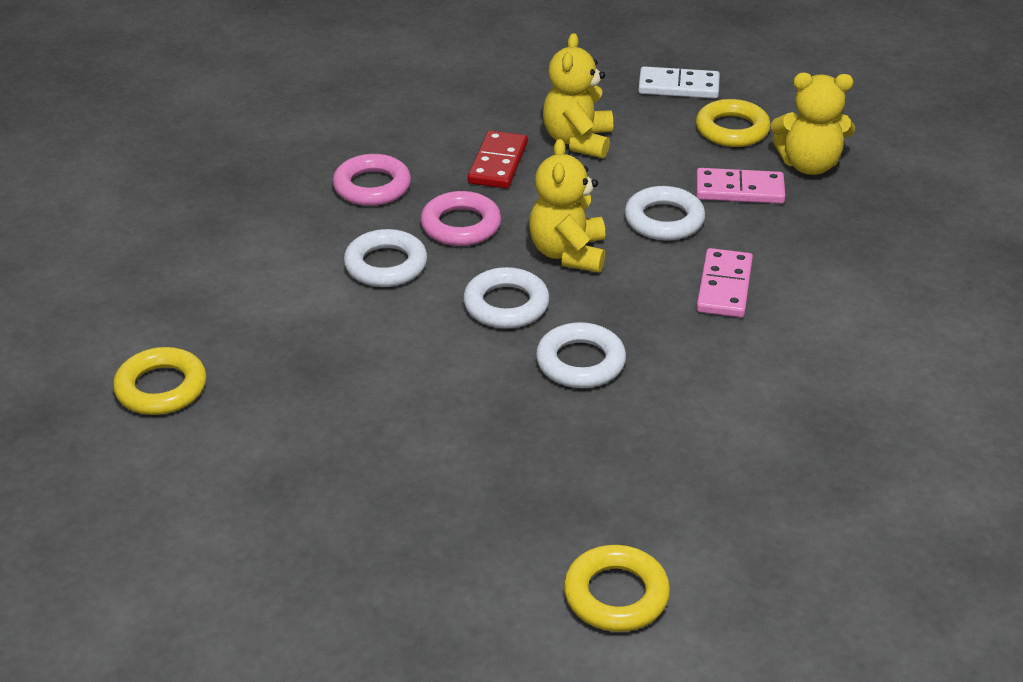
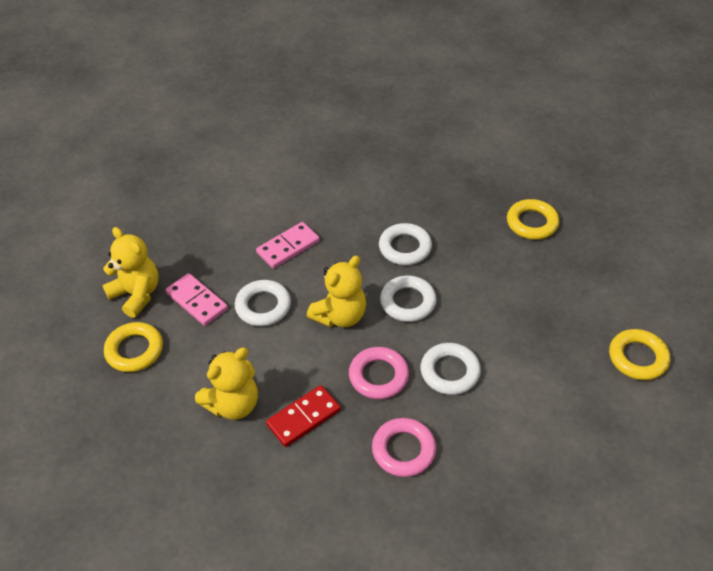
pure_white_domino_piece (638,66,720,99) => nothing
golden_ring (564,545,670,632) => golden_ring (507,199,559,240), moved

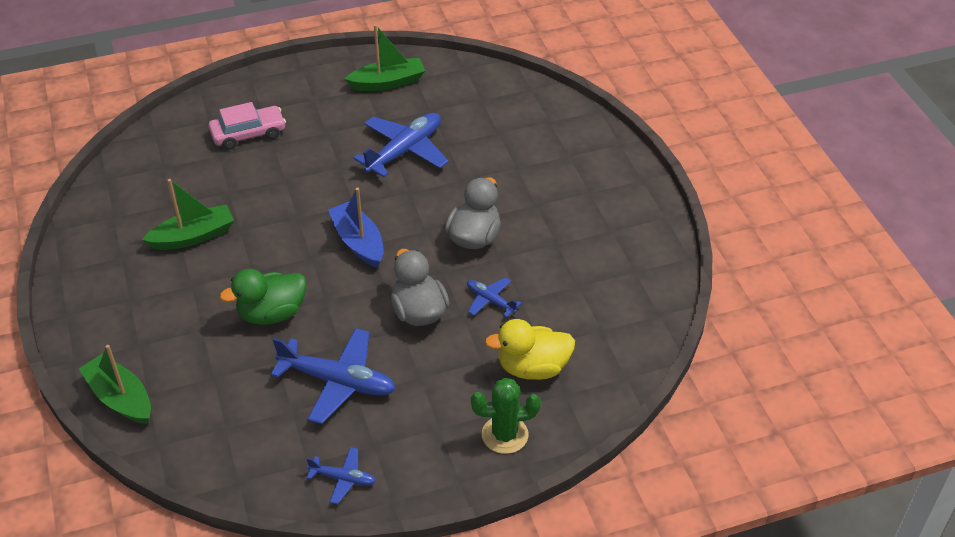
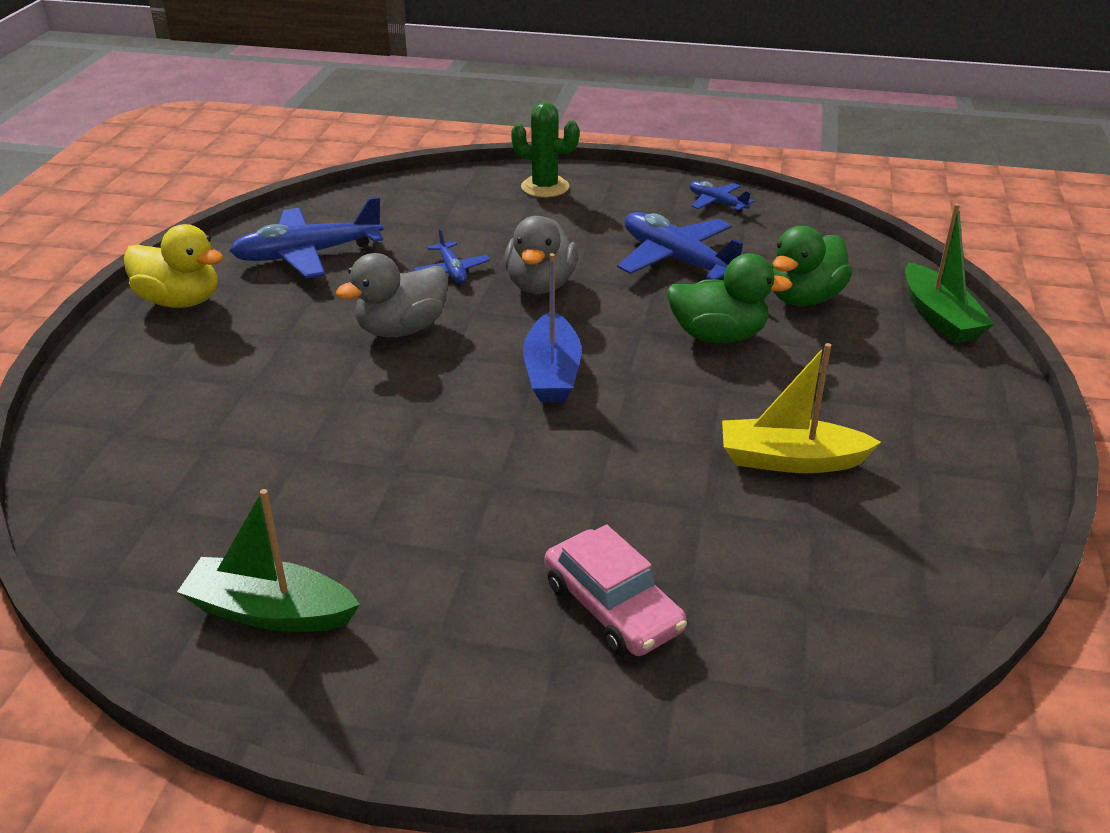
nothing => leaf-green_duck (771,226,852,306)
royal_blue_aeroplane (353,113,449,177) => royal_blue_aeroplane (229,197,384,279), moved
golden_duck (485,319,575,380) => golden_duck (124,224,223,308), moved
leaf-green_sailboat (142,179,234,250) => golden_sailboat (722,343,881,473)
rosy_automobile (209,102,286,150) => rosy_automobile (545,524,687,656), 135 degrees counterclockwise

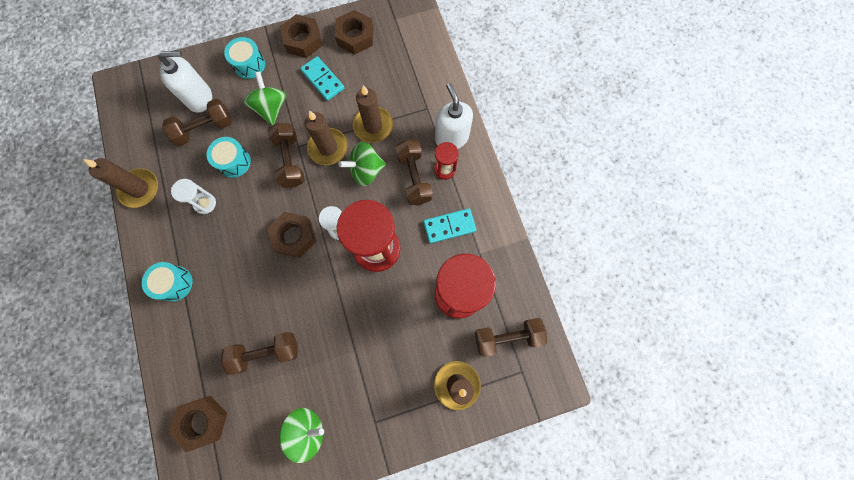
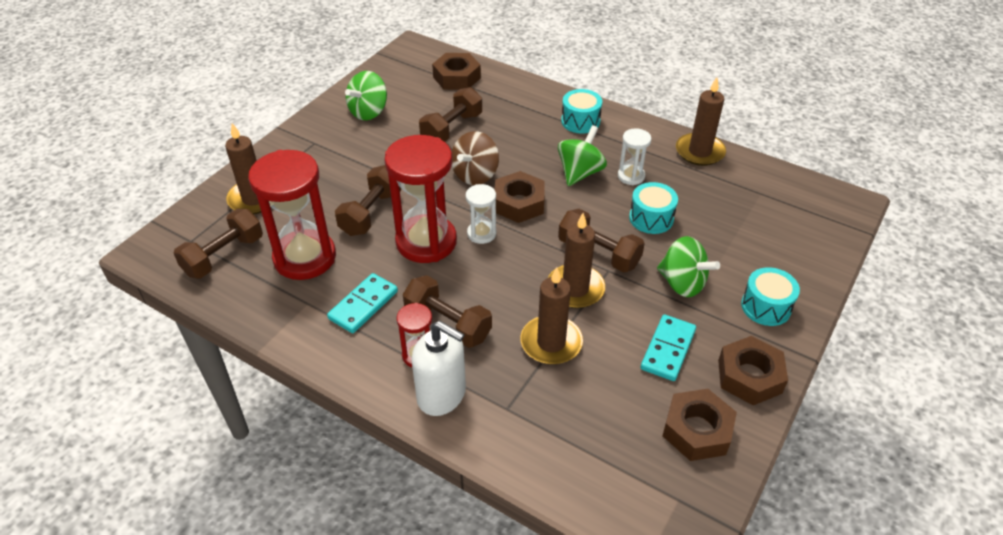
pure_white_pump_bottle (158,51,212,113) => nothing
nothing => brown_spinning_top (452,131,499,185)
brown_hand_weight (162,99,232,146) => brown_hand_weight (335,165,401,236), moved
leaf-green_spinning_top (338,142,386,186) => leaf-green_spinning_top (558,125,607,186), moved
teal_domino_piece (300,56,345,101) => teal_domino_piece (641,315,696,381), 75 degrees counterclockwise

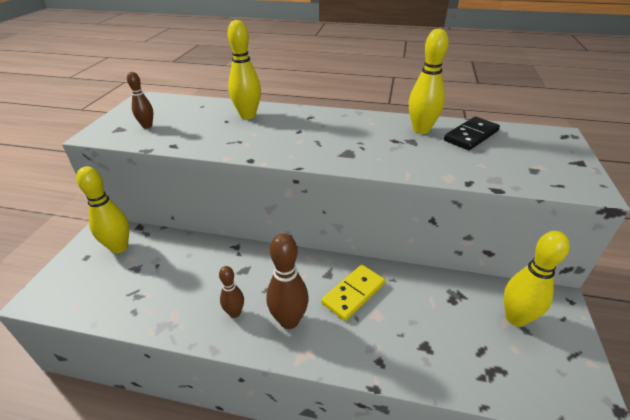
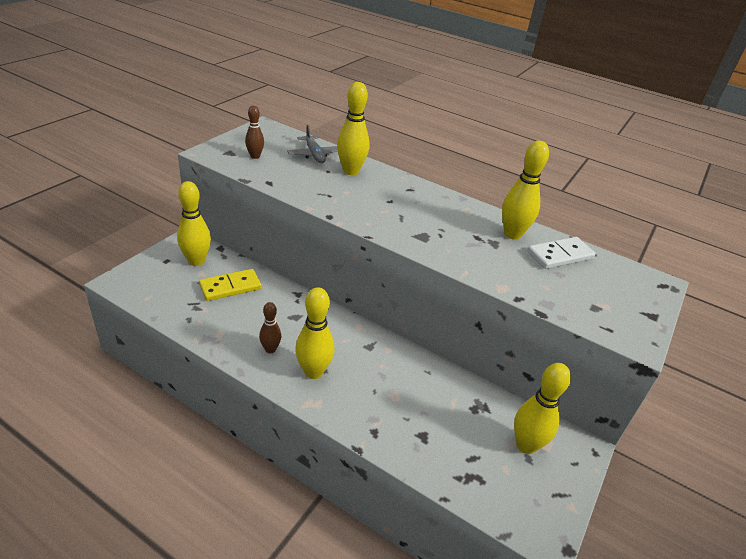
nothing => ash-grey_aeroplane (287,125,338,163)
golden_domino_piece (321,265,385,321) => golden_domino_piece (199,269,262,301), moved
brown_bowling_pin (266,234,309,329) => golden_bowling_pin (295,287,335,379)
black_domino_piece (444,117,500,150) => pure_white_domino_piece (527,237,596,269)

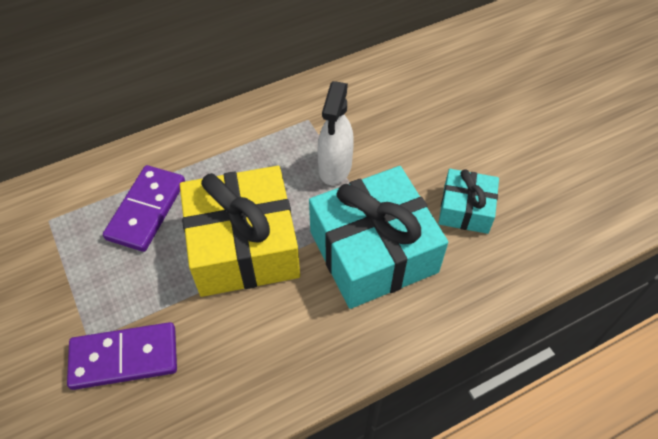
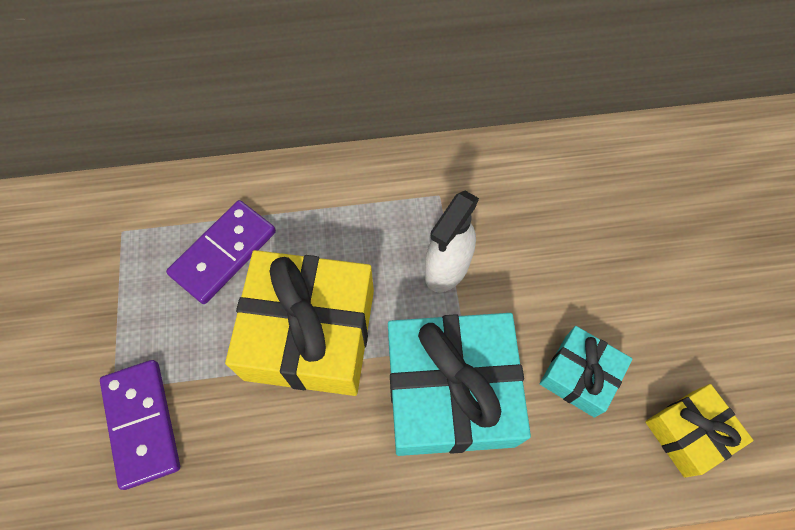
nothing => golden_gift (645,384,753,477)
violet_domino_piece (67,322,177,390) => violet_domino_piece (100,360,180,490), 60 degrees clockwise

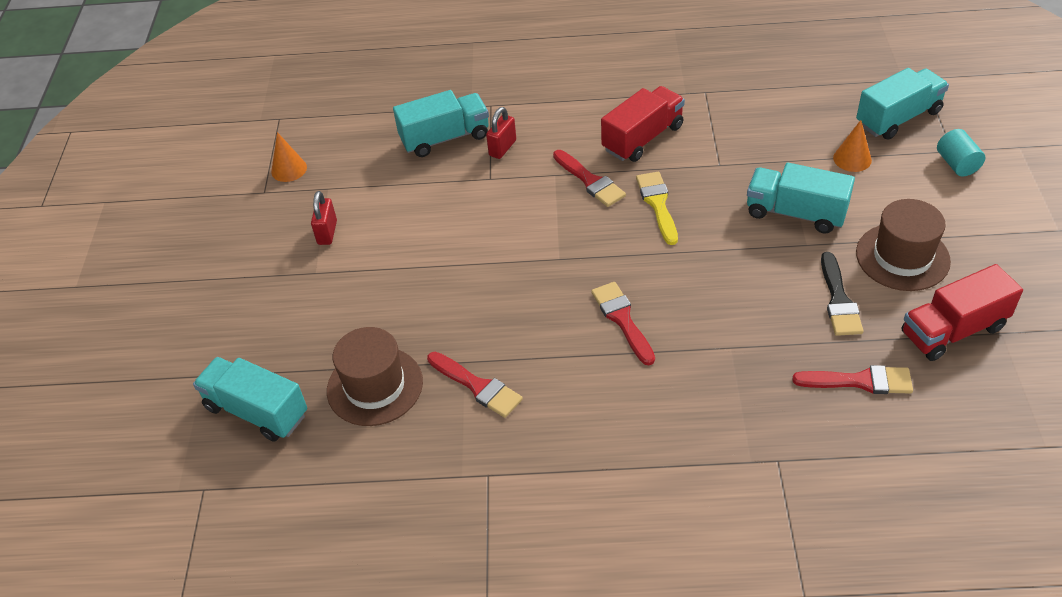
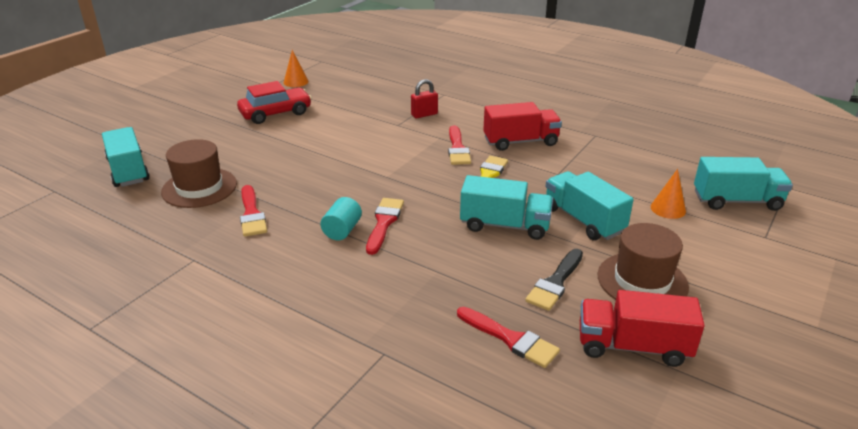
teal_lorry (393,90,489,157) => teal_lorry (460,175,553,240), moved
teal_solid_cylinder (937,129,985,177) => teal_solid_cylinder (320,197,362,240), moved
scarlet_lock (311,191,337,245) => scarlet_automobile (237,81,312,124)

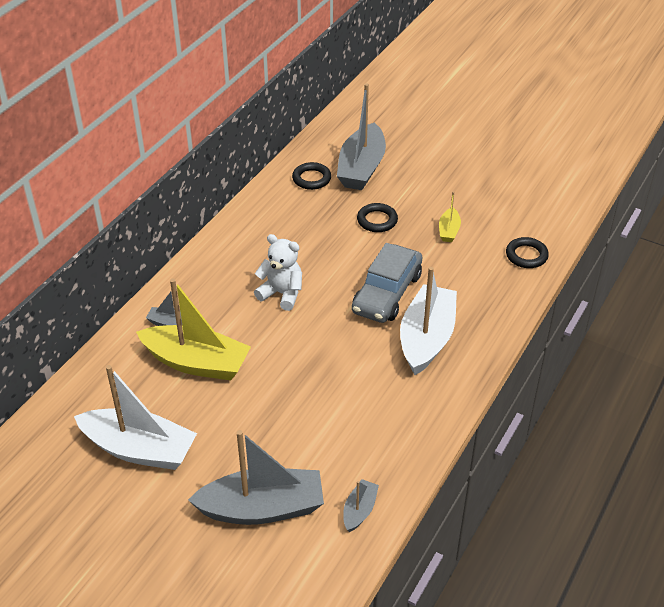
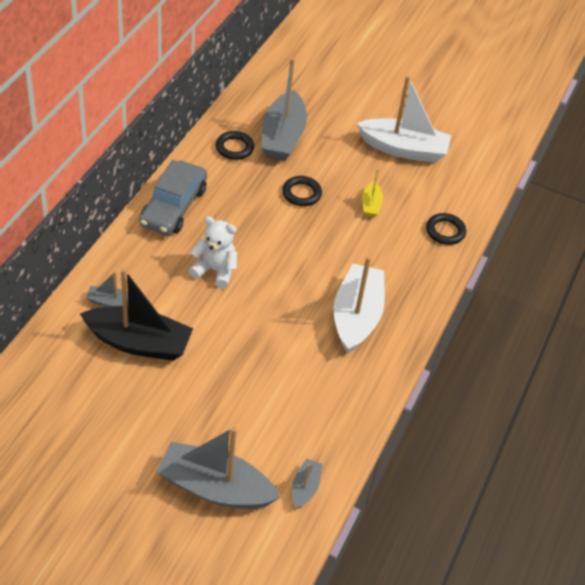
pure_white_sailboat (74,365,197,470) => pure_white_sailboat (357,76,451,163), moved
ash-grey_automobile (352,243,422,323) => ash-grey_automobile (139,160,207,235), moved
golden_sailboat (136,279,251,381) => black_sailboat (80,268,193,361)
ash-grey_sailboat (188,430,324,525) => ash-grey_sailboat (156,427,280,509), 150 degrees counterclockwise

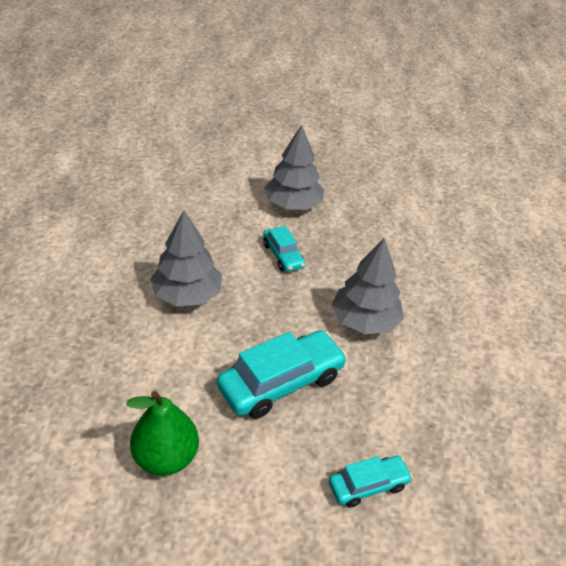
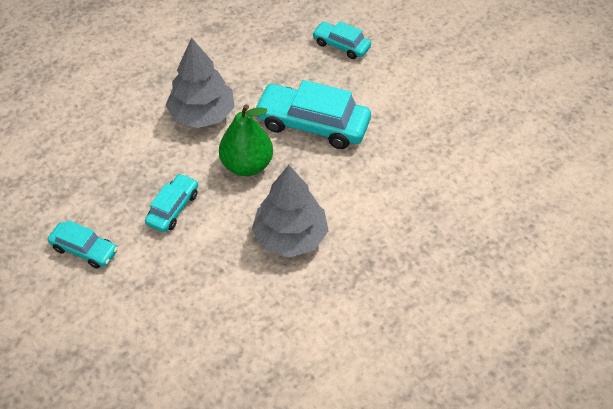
leaf-green_pear_fruit (126,391,199,475) => leaf-green_pear_fruit (219,104,273,176), moved
ash-grey_fir_tree (264,125,324,210) => teal_automobile (48,220,118,268)

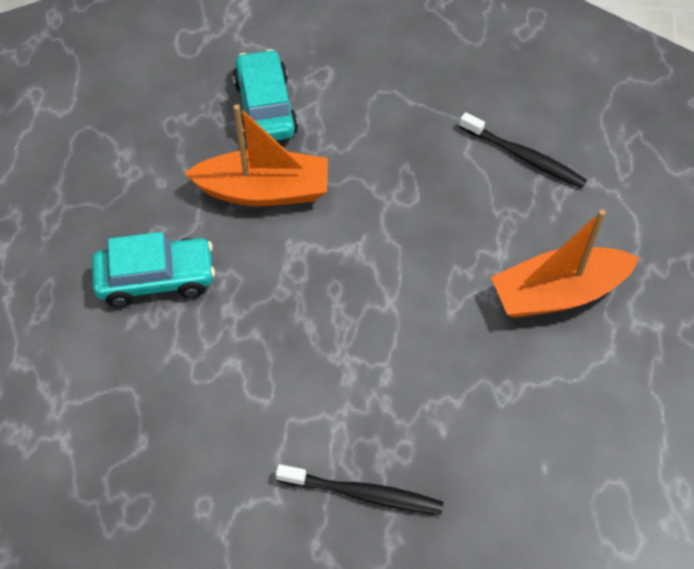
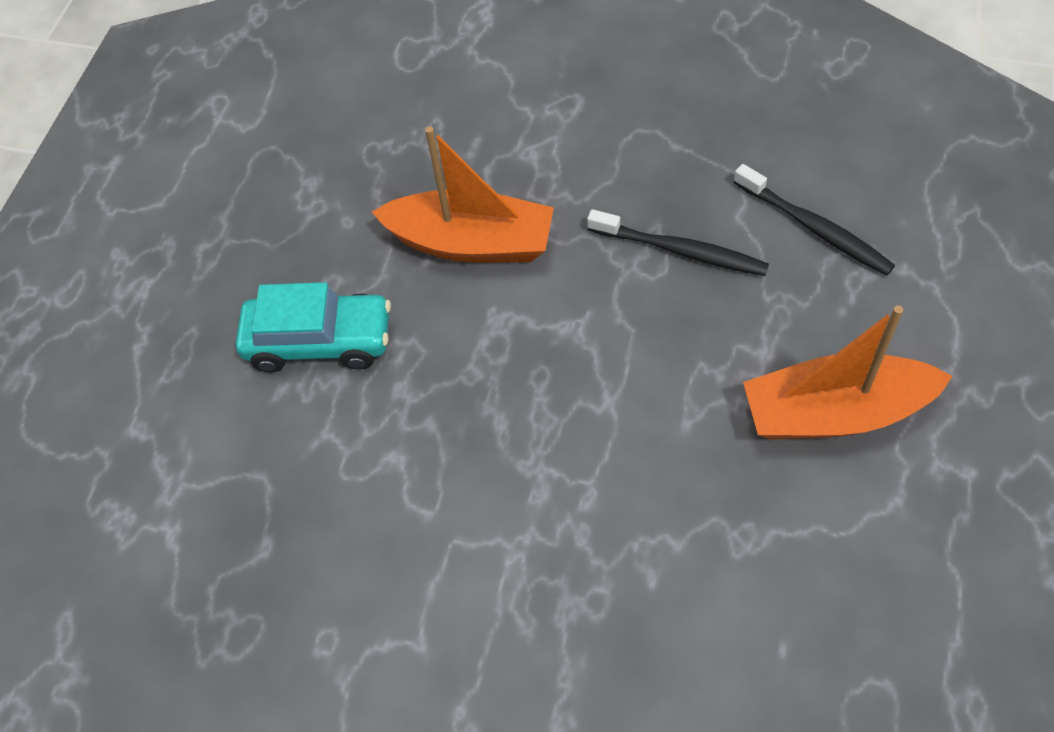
teal_automobile (233,49,298,140) => nothing
black_dental_brush (276,464,444,515) => black_dental_brush (587,209,769,276), moved

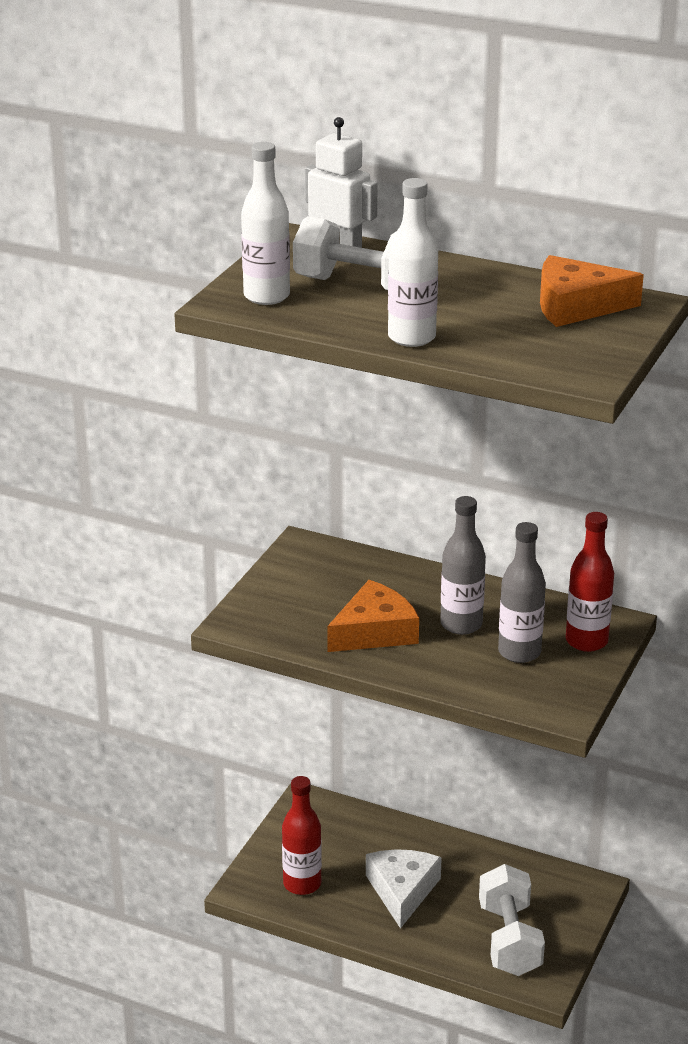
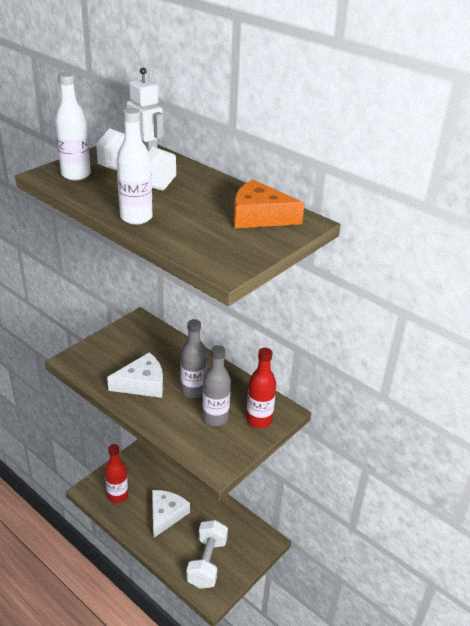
orange-coloured_piece_of_cheese (327,580,419,652) => pure_white_piece_of_cheese (107,352,163,398)

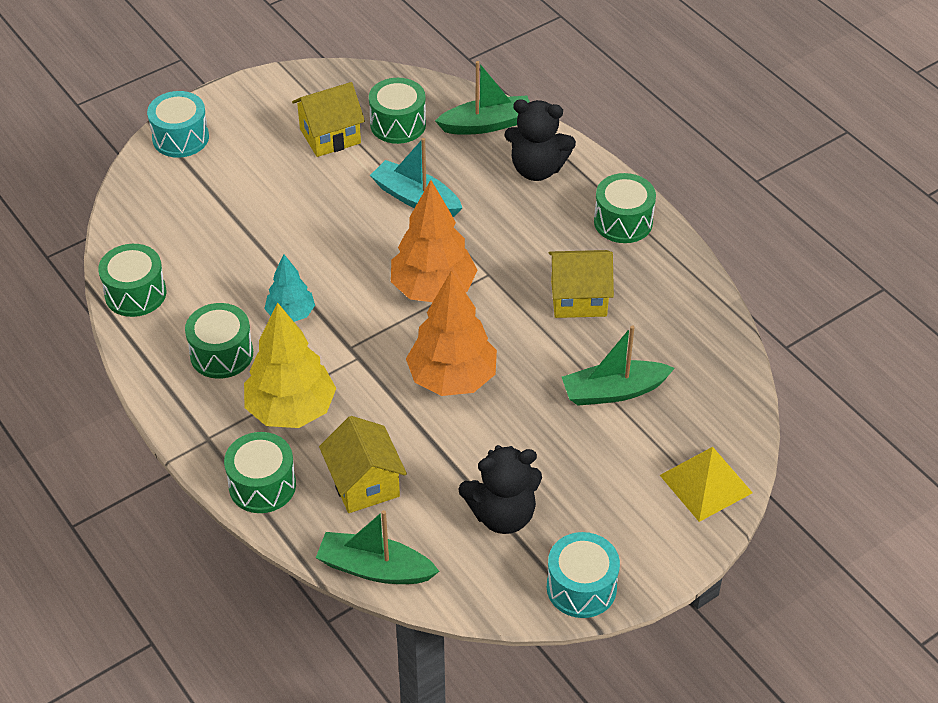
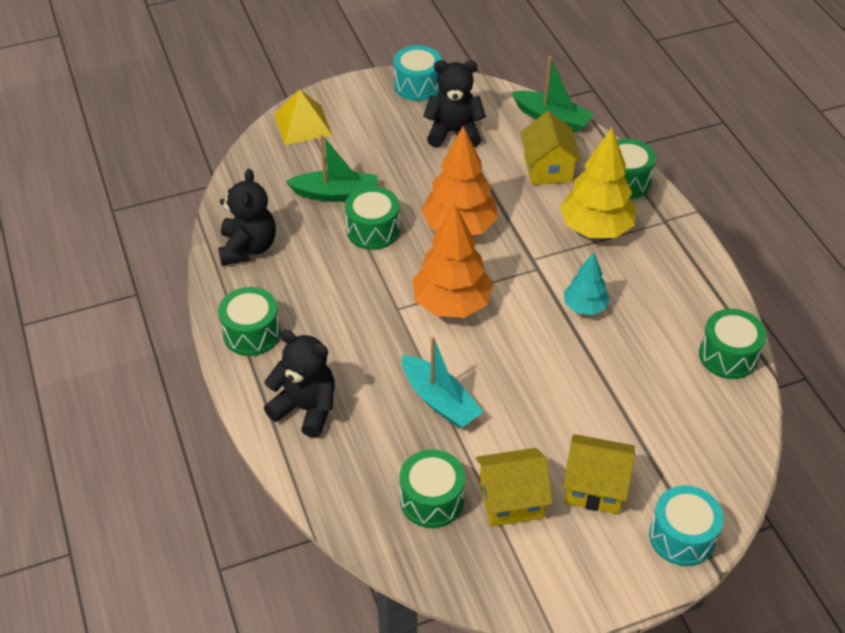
leaf-green_sailboat (435,61,530,134) => nothing
nothing => black_teddy_bear (218,169,276,265)
leaf-green_snare_drum (185,303,253,379) => leaf-green_snare_drum (345,186,400,250), moved
golden_house (549,250,614,318) => golden_house (563,434,635,514), moved

